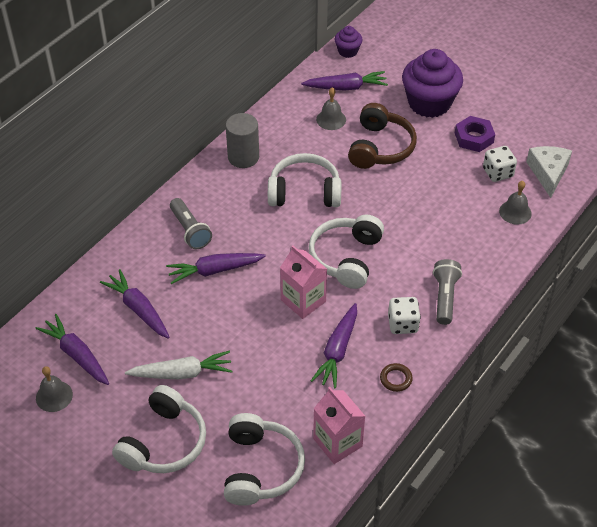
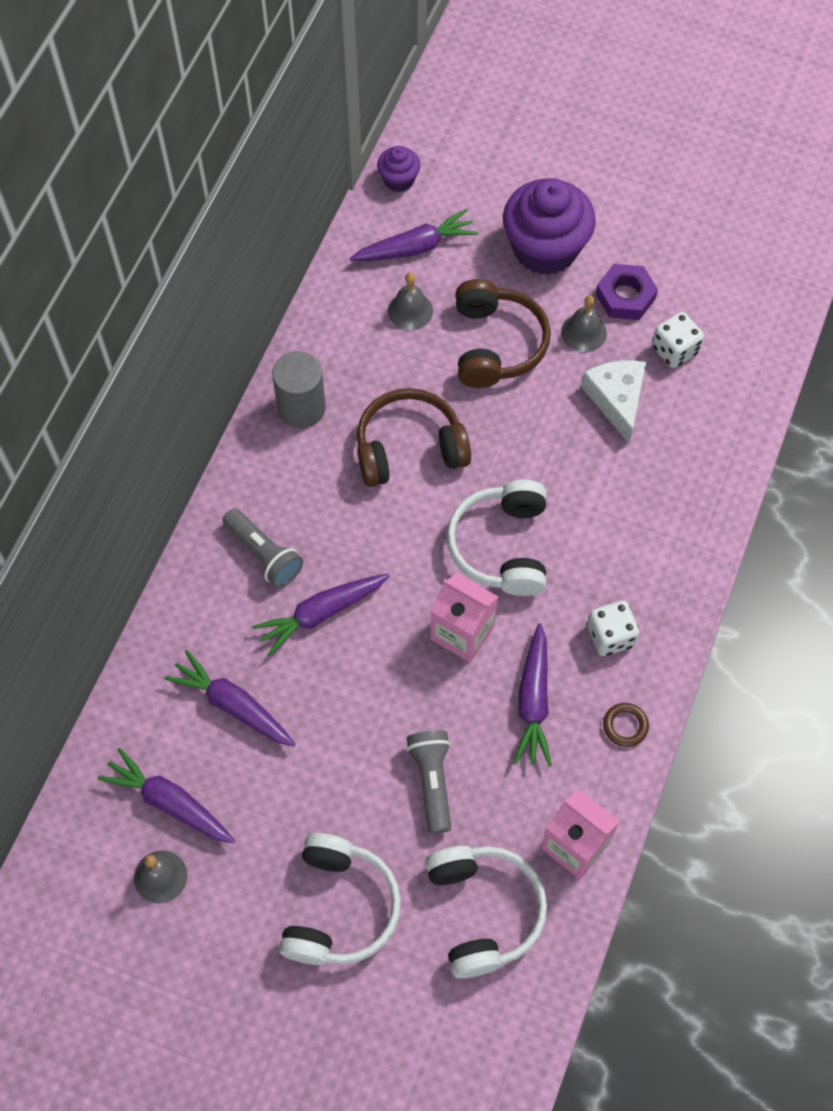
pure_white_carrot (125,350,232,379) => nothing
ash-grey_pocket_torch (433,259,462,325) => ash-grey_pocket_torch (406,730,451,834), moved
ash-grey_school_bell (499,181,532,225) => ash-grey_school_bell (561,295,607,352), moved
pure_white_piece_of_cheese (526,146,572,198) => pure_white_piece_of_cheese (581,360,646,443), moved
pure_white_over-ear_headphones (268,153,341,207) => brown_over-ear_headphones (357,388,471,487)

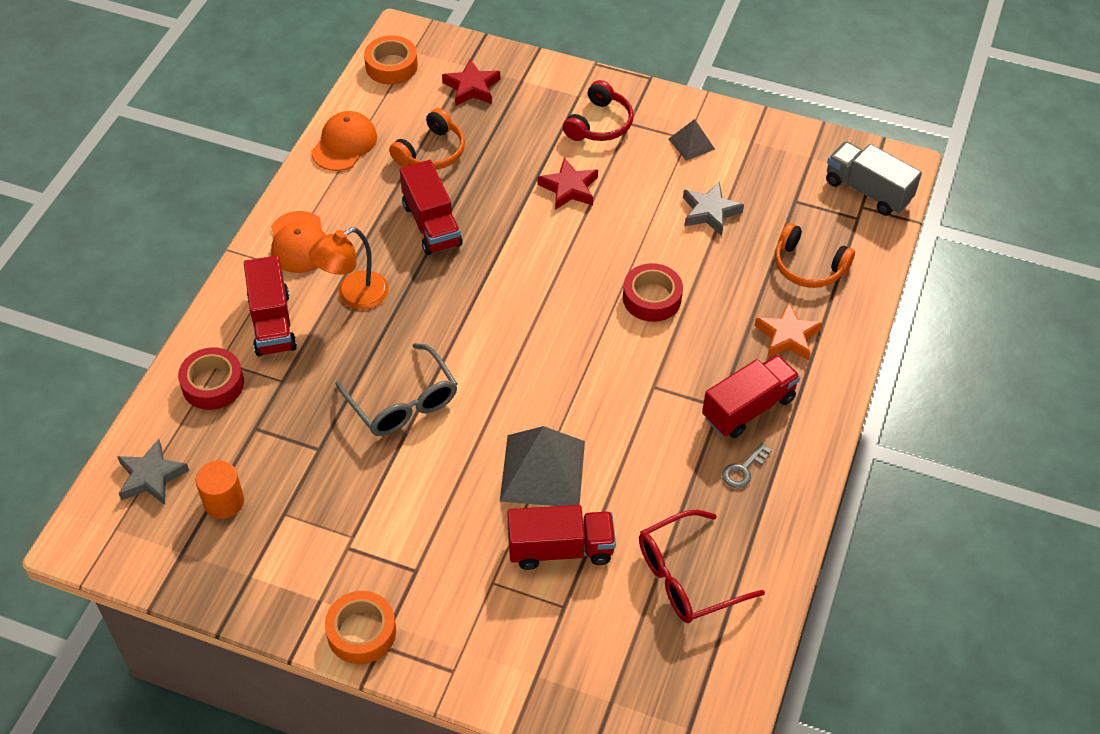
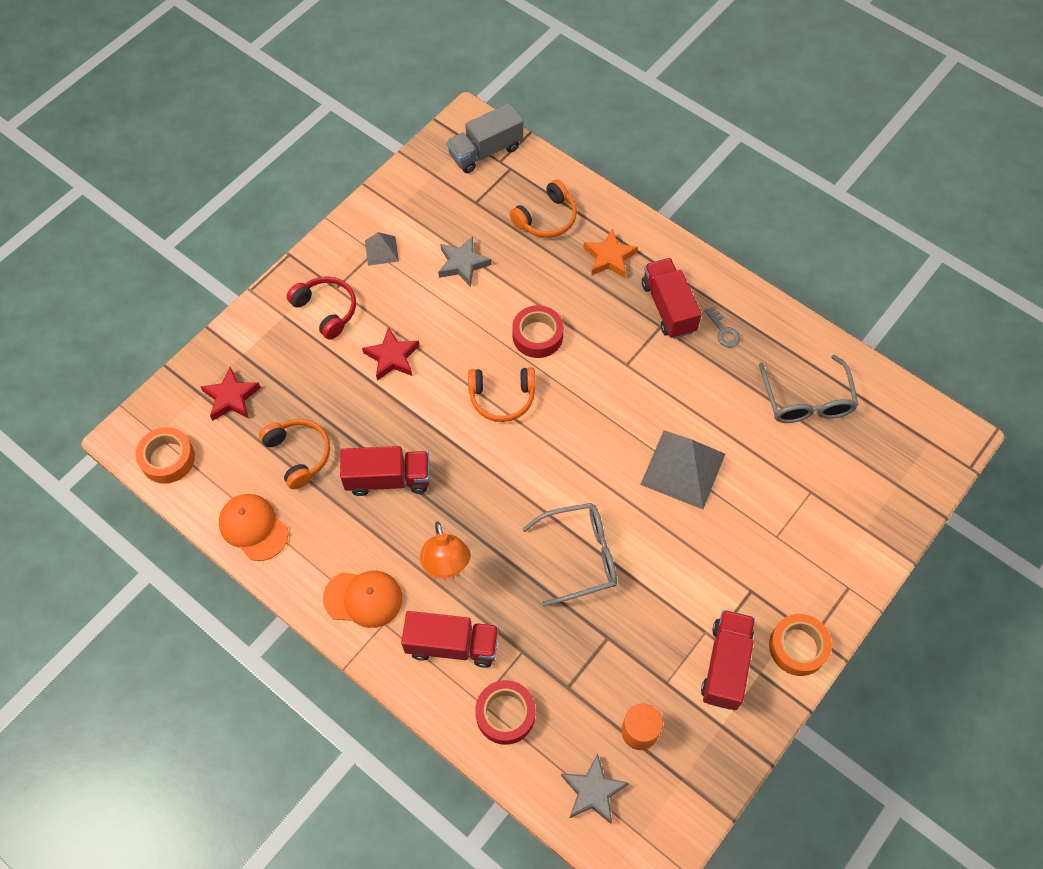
nothing => orange-coloured_over-ear_headphones (468,367,535,422)
scarlet_lorry (508,505,616,570) => scarlet_lorry (701,610,755,710), moved
scarlet_eyeglasses (639,510,765,623) => ash-grey_eyeglasses (759,355,858,423)

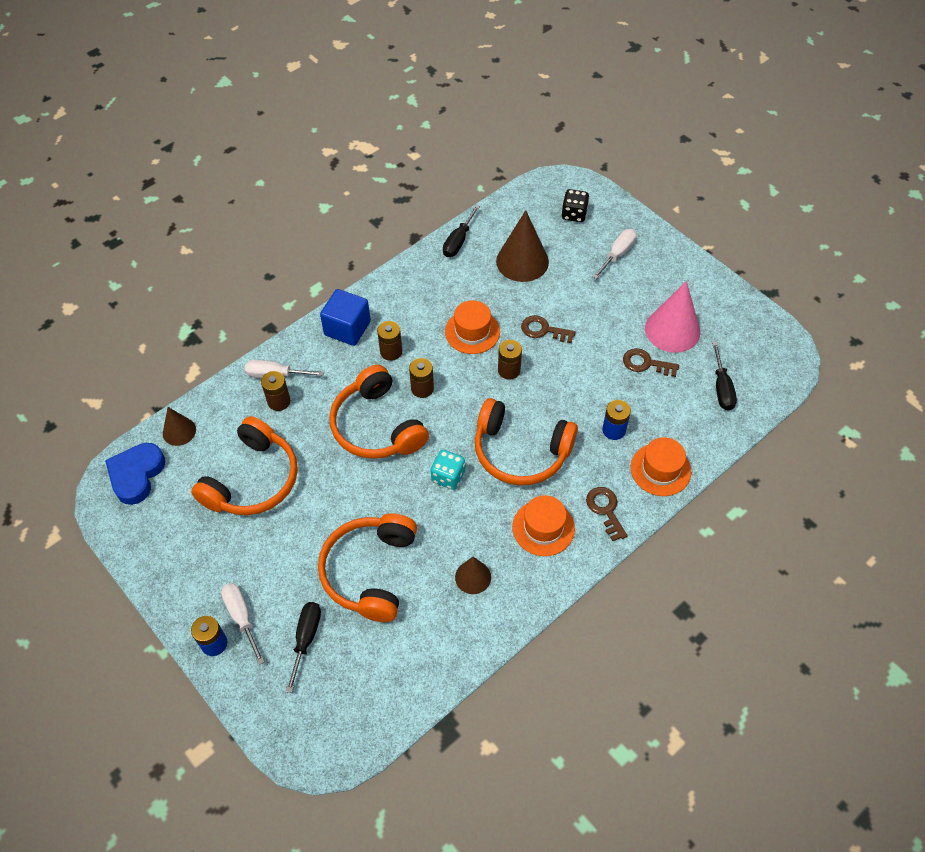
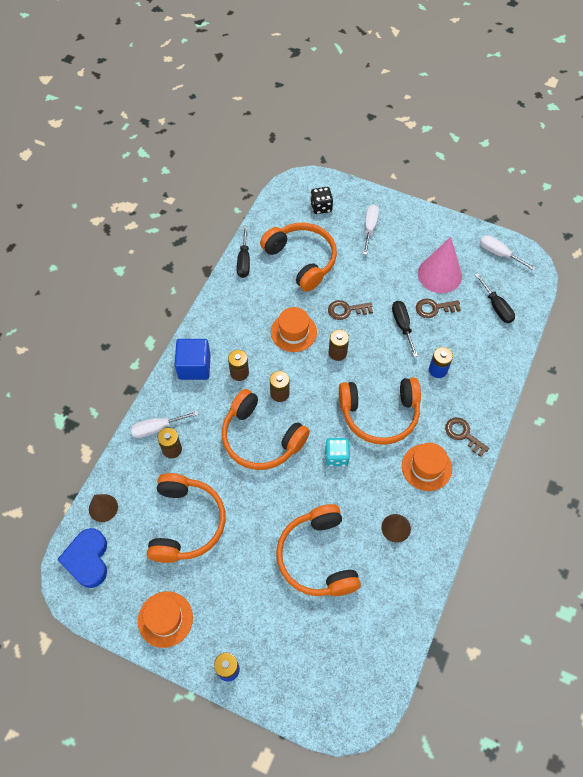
pure_white_screwdriver (221,583,265,665) => pure_white_screwdriver (480,235,536,271), moved
black_screwdriver (286,602,321,693) => black_screwdriver (392,301,418,357), moved
orange-coloured_hat (631,437,691,496) => orange-coloured_hat (138,591,193,648), moved
brown_cone (496,210,549,282) => orange-coloured_over-ear_headphones (260,223,337,292)

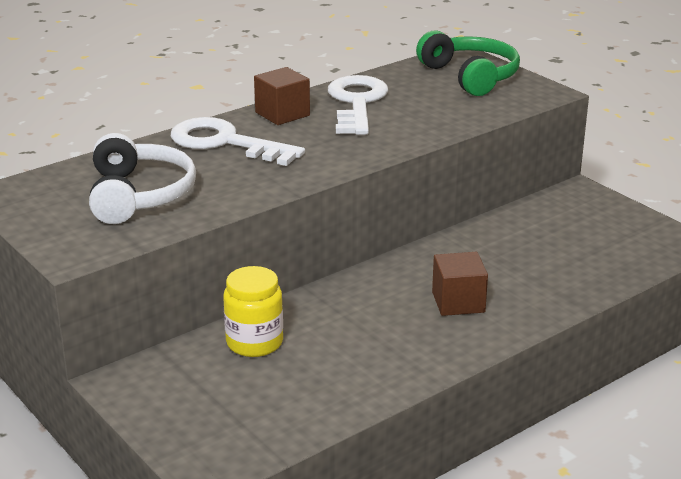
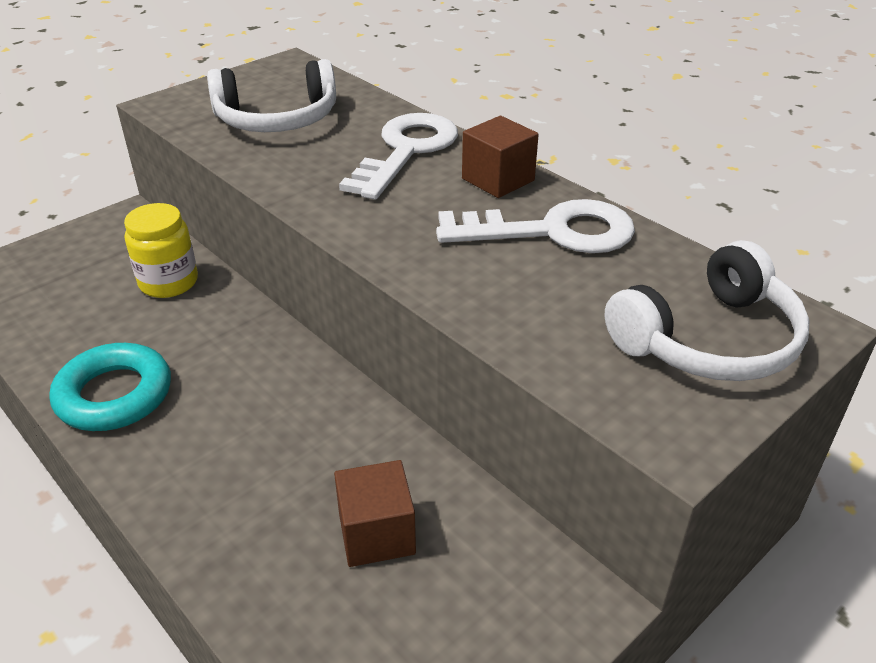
nothing => teal_ring (49,343,171,431)
brown_block (432,252,488,316) => brown_block (334,460,416,567), moved
leaf-green_over-ear_headphones (416,30,520,96) => pure_white_over-ear_headphones (605,240,809,381)

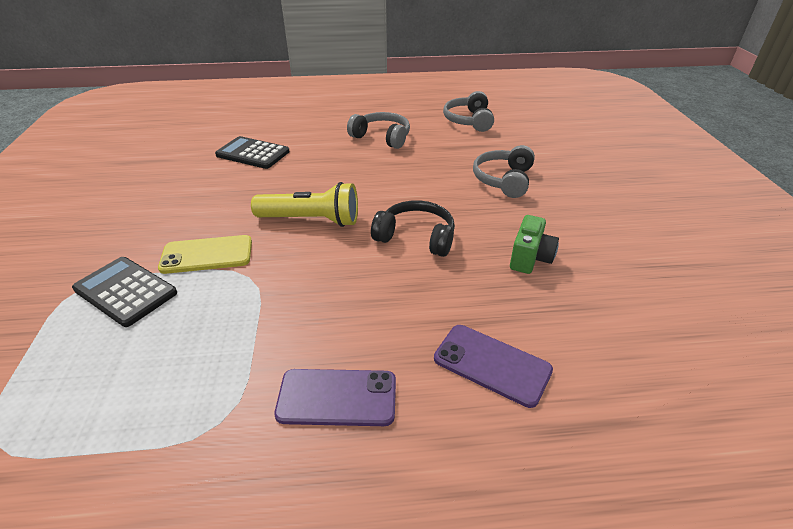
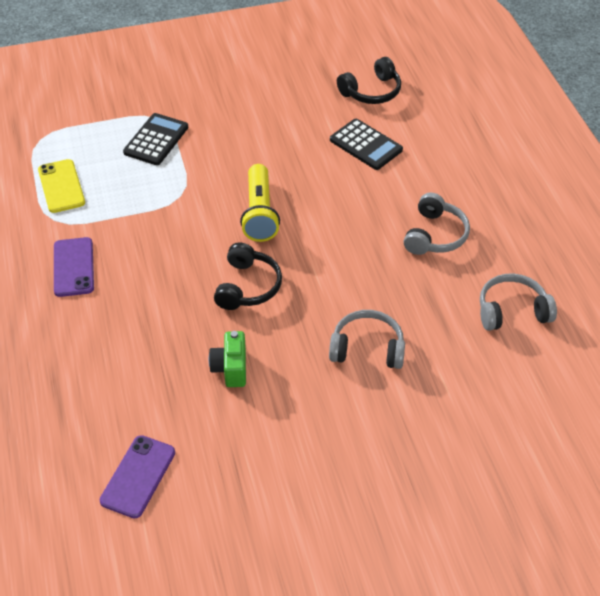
nothing => black_over-ear_headphones (337,57,401,104)
golden_phone (158,235,252,274) => golden_phone (38,159,85,213), moved
violet_phone (434,325,553,408) => violet_phone (100,435,175,518), moved
black_pocket_calculator (215,136,290,169) => black_pocket_calculator (330,119,403,170), 120 degrees clockwise
leaf-green_camera (510,215,559,274) => leaf-green_camera (209,331,246,387), 75 degrees clockwise

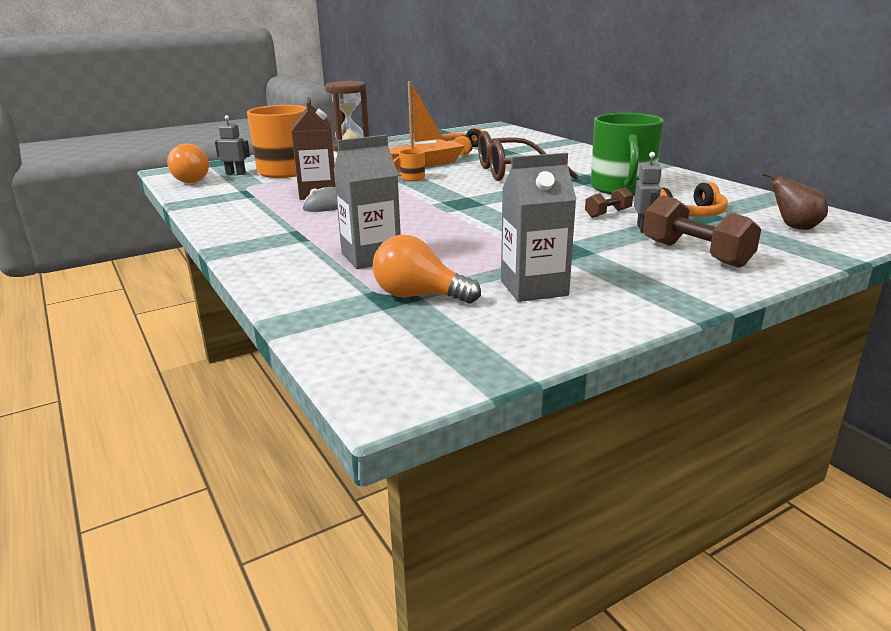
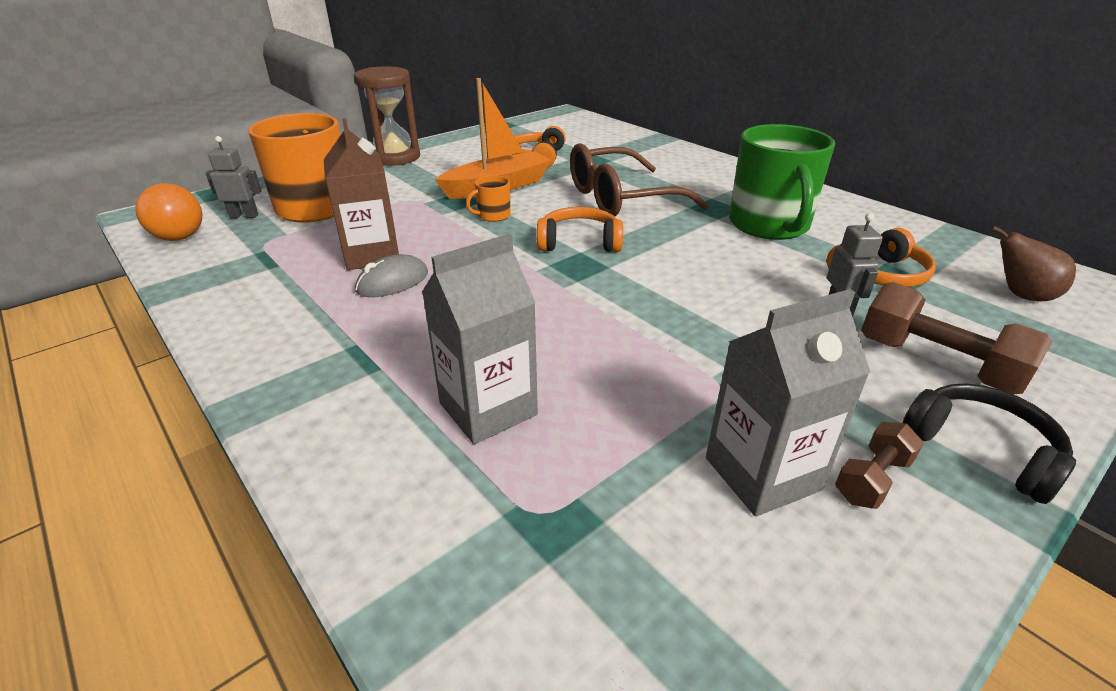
orange-coloured_bulb (373,235,481,304) => nothing
nothing => orange-coloured_over-ear_headphones (537,207,623,252)
nothing => black_over-ear_headphones (902,384,1076,504)
brown_hand_weight (585,187,633,218) => brown_hand_weight (835,422,924,509), moved

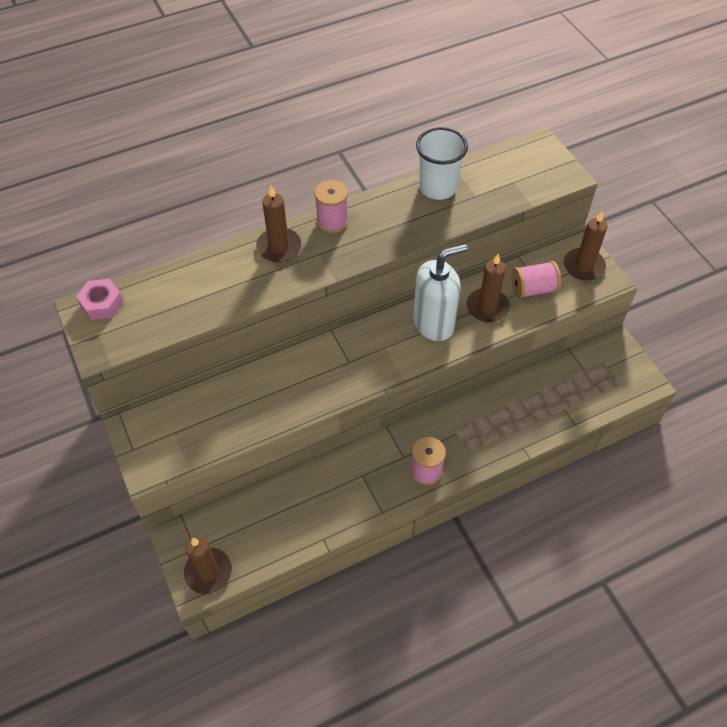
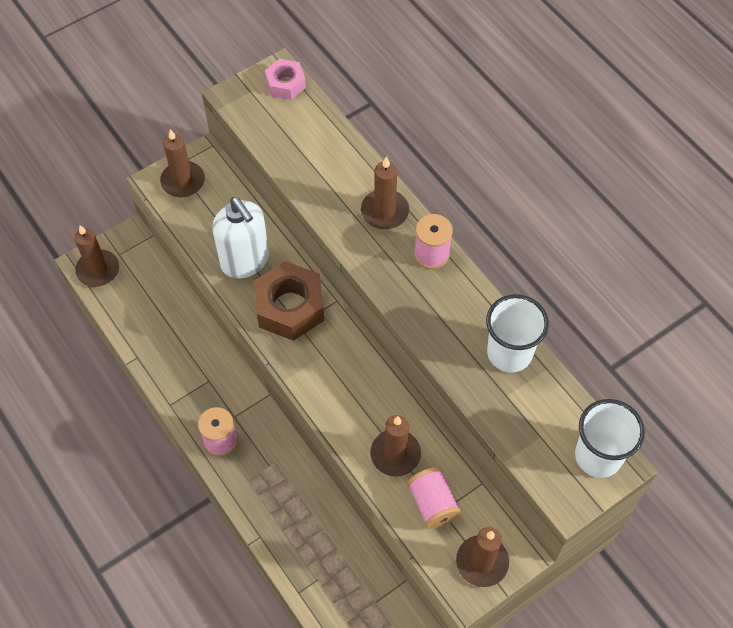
nothing => brown_candle (160,129,205,197)
nothing => brown_hex_nut (254,261,324,341)
nothing => pure_white_cup (575,399,645,478)
pure_white_pump_bottle (413,244,467,341) => pure_white_pump_bottle (212,197,269,279), moved

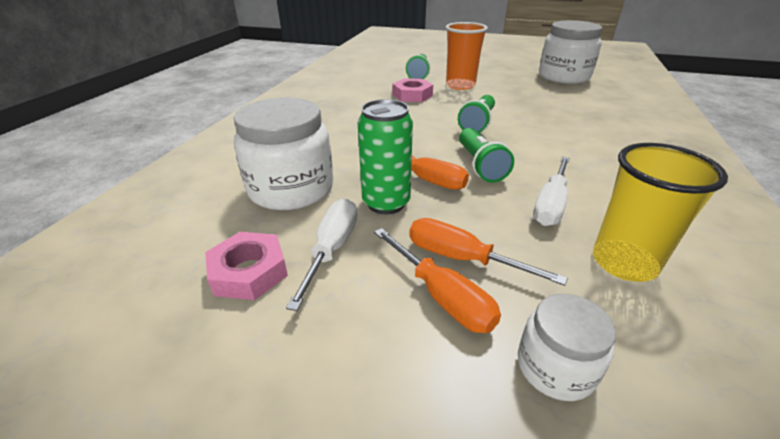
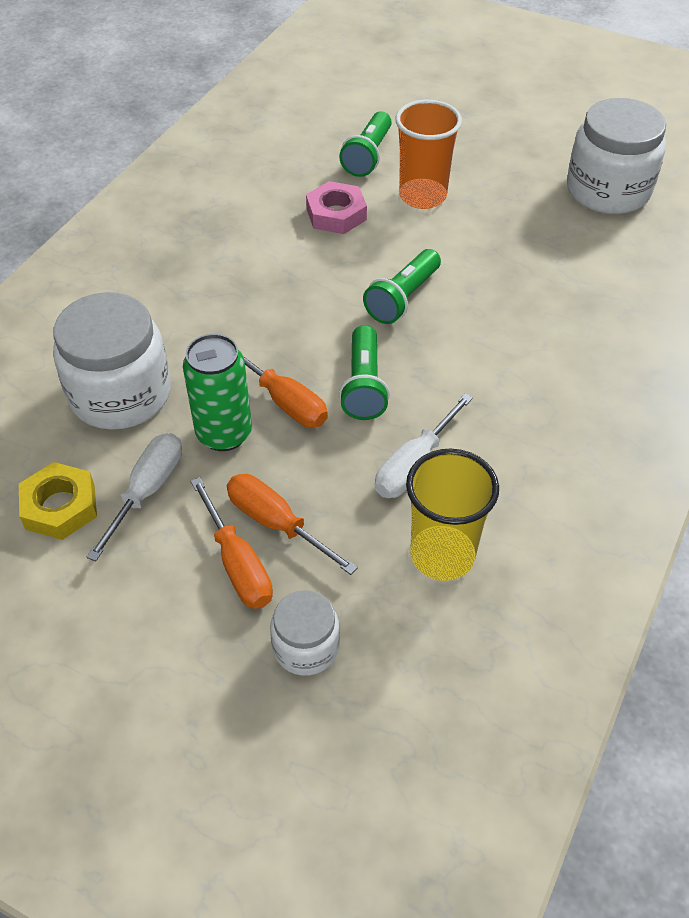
rosy_hex_nut (205,232,288,300) => golden_hex_nut (19,462,97,540)

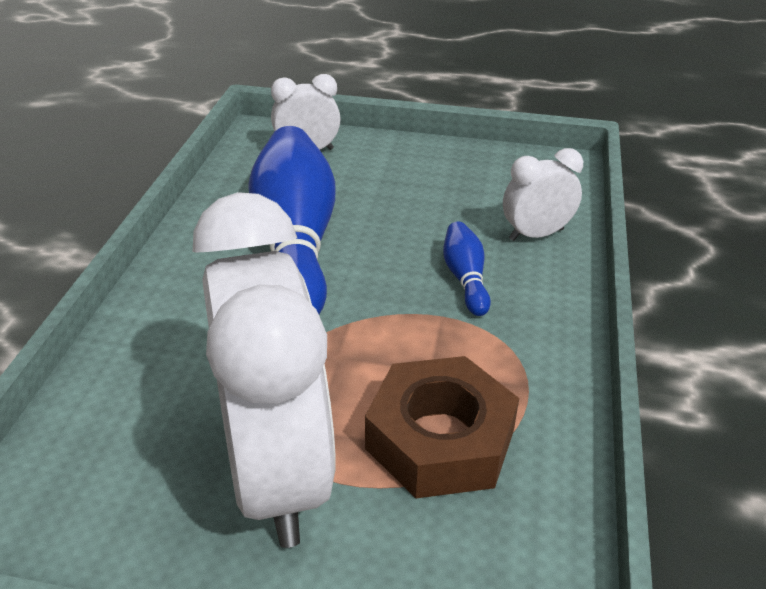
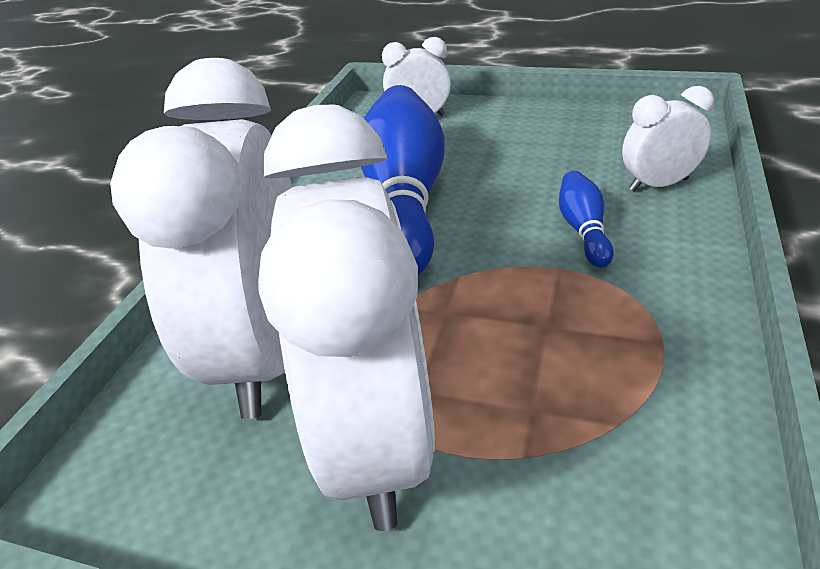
brown_hex_nut (365,356,519,498) => nothing
nothing => pure_white_alarm_clock (110,58,292,419)

